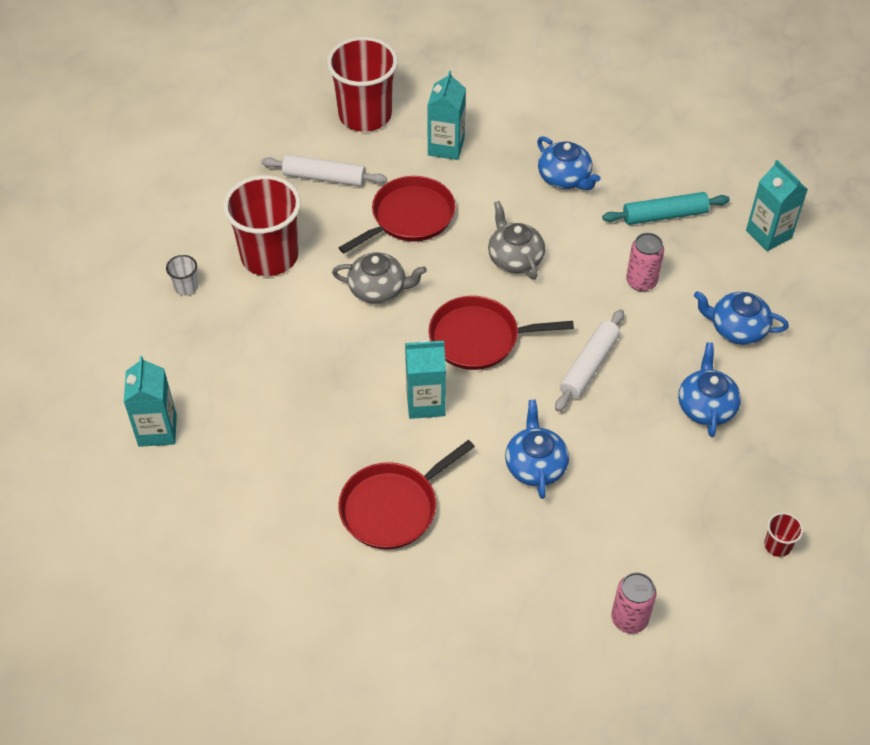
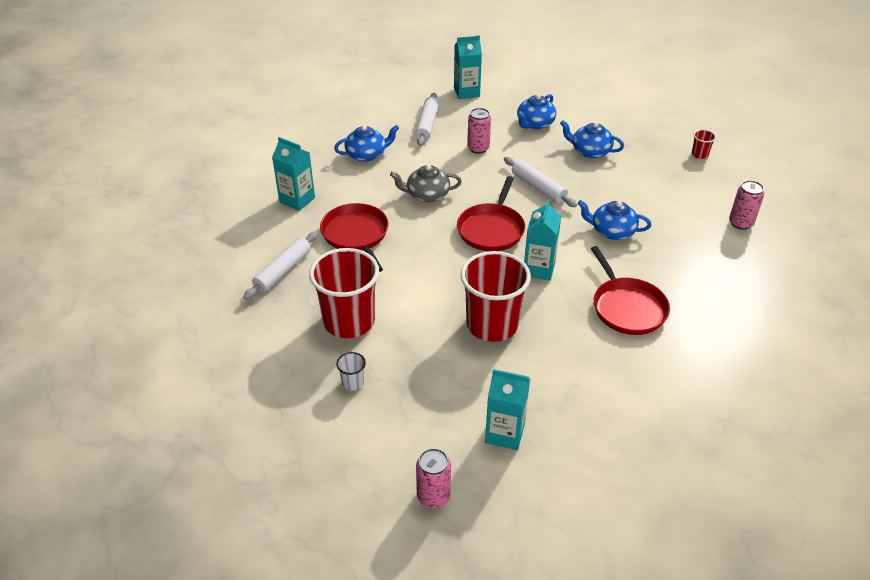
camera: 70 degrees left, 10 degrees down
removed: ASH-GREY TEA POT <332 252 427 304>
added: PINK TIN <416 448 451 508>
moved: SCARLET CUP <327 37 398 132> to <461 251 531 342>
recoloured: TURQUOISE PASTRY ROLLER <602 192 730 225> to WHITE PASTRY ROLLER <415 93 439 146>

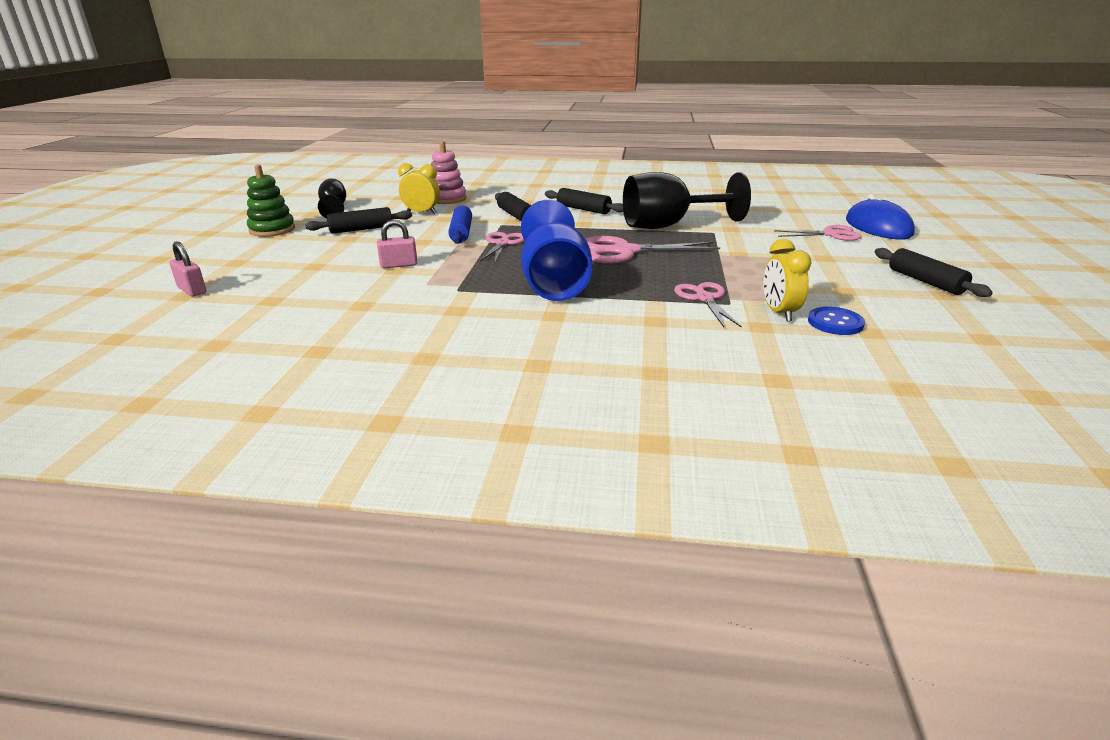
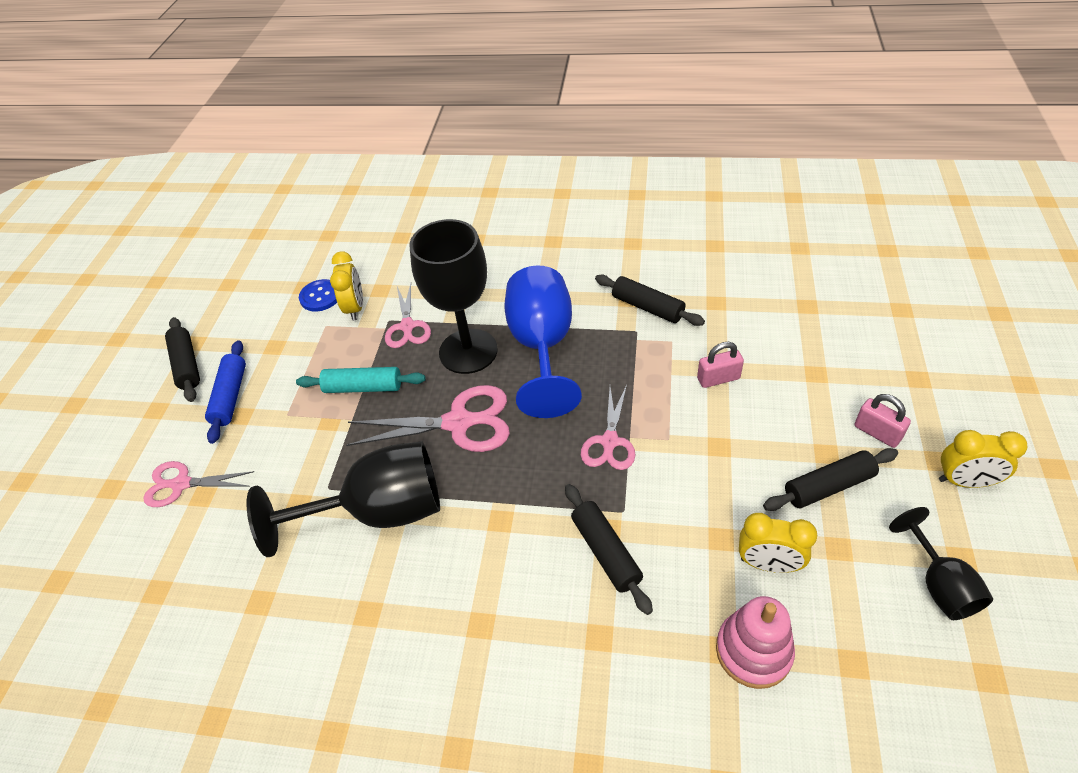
camera: 175 degrees left, 20 degrees up
removed: ROYAL BLUE MOUSE <846 194 915 240>
added: TURQUOISE PASTRY ROLLER <296 367 426 393>; BLACK GOBLET <409 219 498 374>
moved: PINK SMALL LOCK <169 241 206 297> to <854 394 911 448>; ROYAL BLUE PASTRY ROLLER <448 206 472 244> to <205 340 246 444>; BLACK PASTRY ROLLER <545 188 623 214> to <595 275 705 326>
replaced: LEAF-GREEN STACKING RINGS <247 165 295 237> to BRIGHT YELLOW BEDSIDE CLOCK <939 430 1028 488>

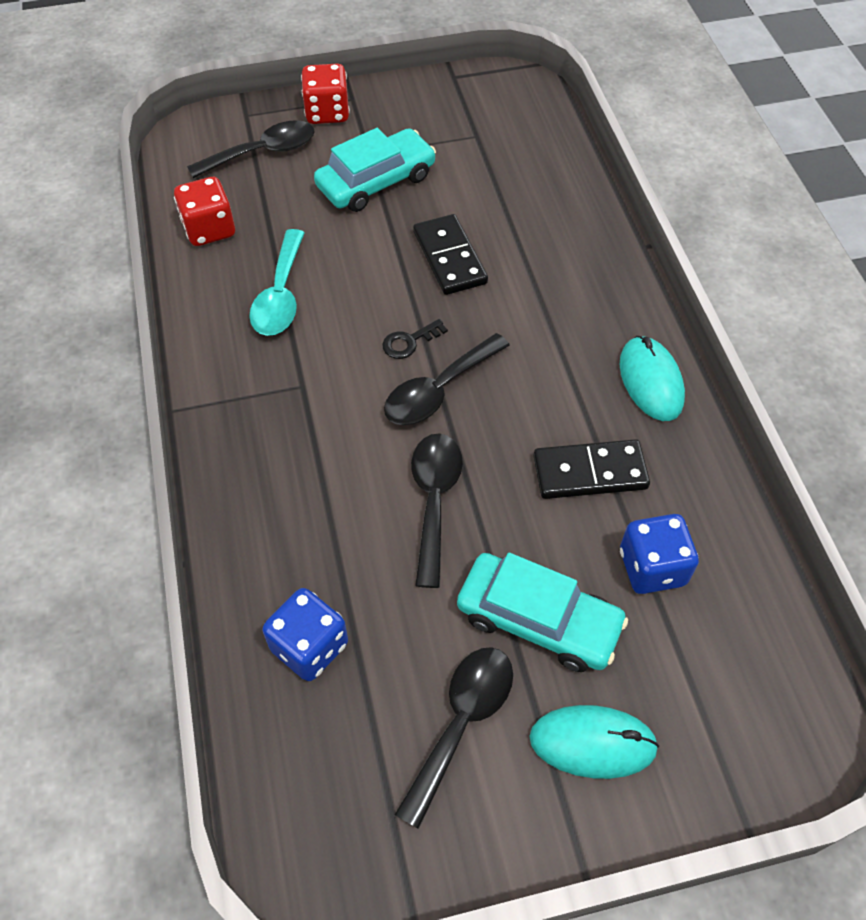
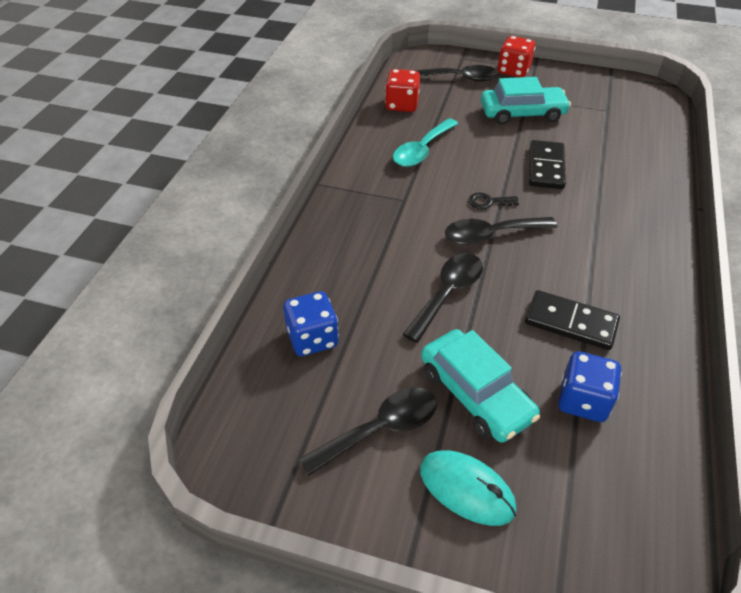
camera: 30 degrees right, 10 degrees down
removed: TURQUOISE MOUSE <620 336 685 421>

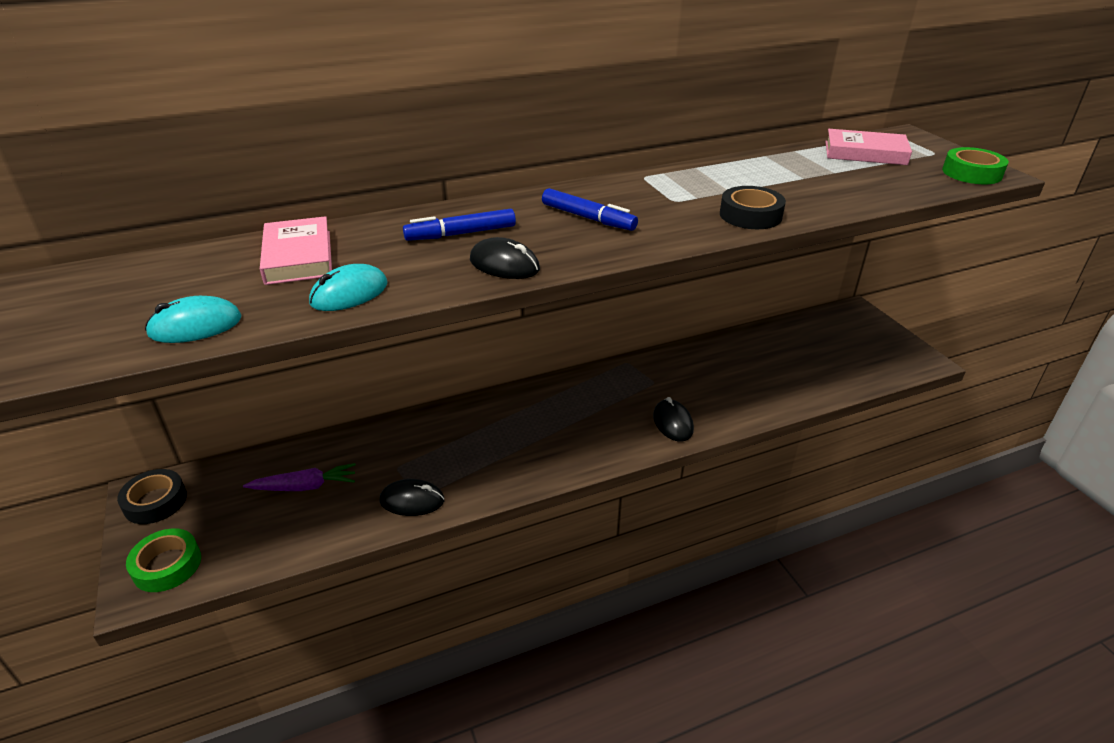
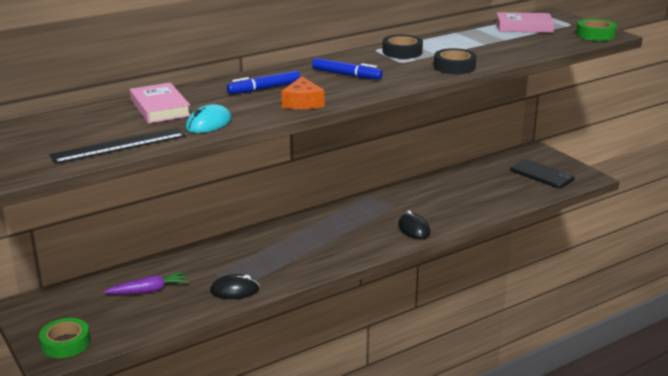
camera: 10 degrees left, 10 degrees down
added: BLACK MOBILE PHONE <510 159 575 188>
moved: BLACK STICKY TAPE <117 469 187 524> to <382 35 423 59>
replaced: TURQUOISE MOUSE <145 296 242 343> to BLACK MEASURING STICK <49 128 186 164>; BLACK MOUSE <470 237 540 279> to ORANGE CHEESE <281 76 325 109>

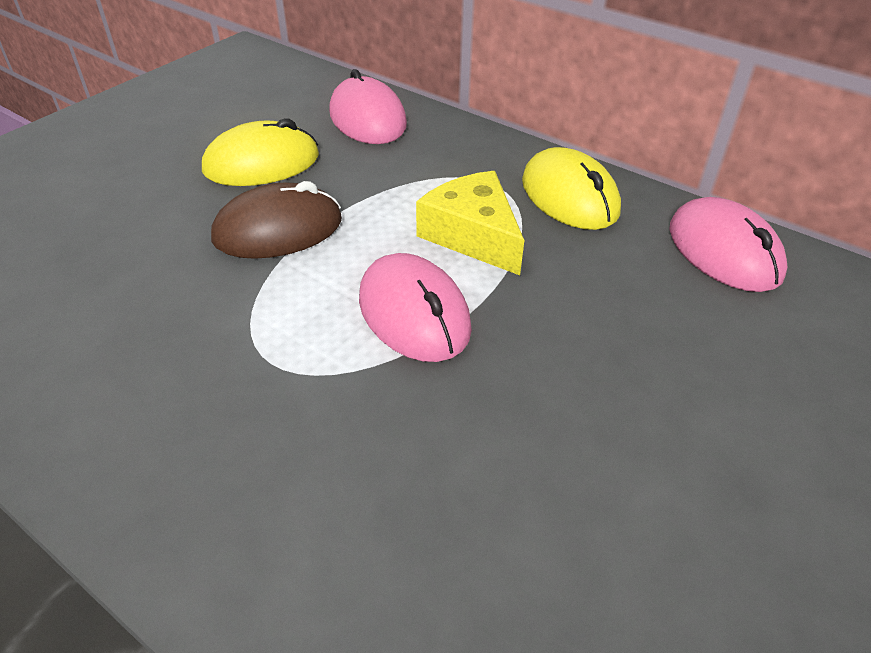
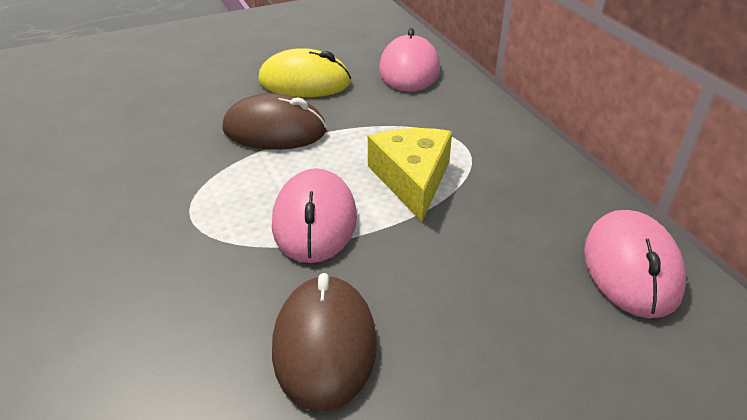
camera: 30 degrees right, 5 degrees down
removed: BRIGHT YELLOW MOUSE <522 147 621 230>
added: RUSSET MOUSE <272 273 377 412>

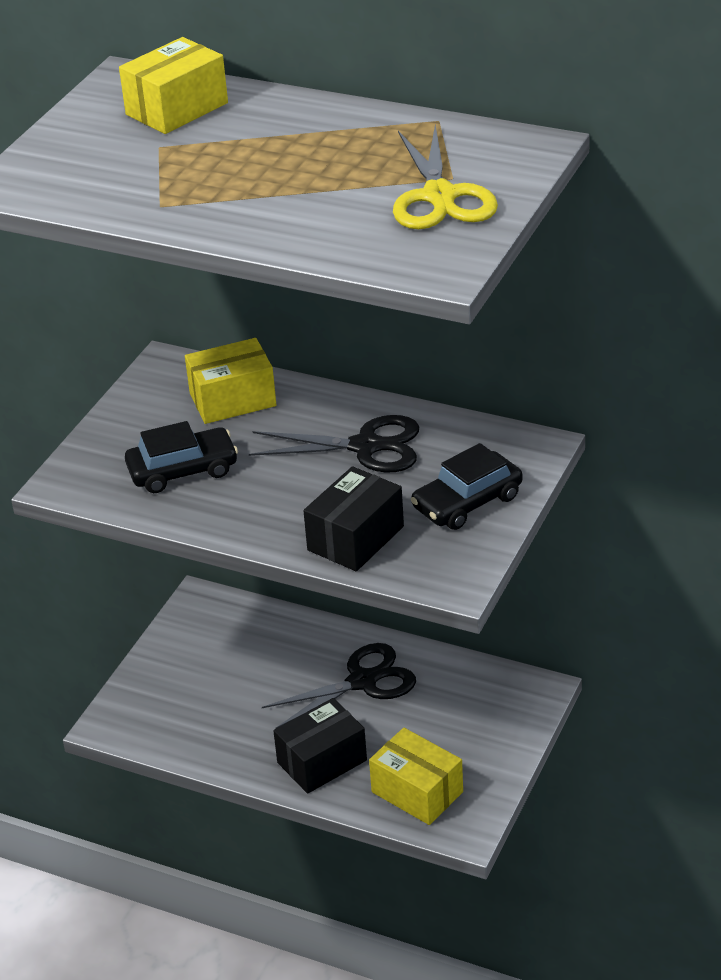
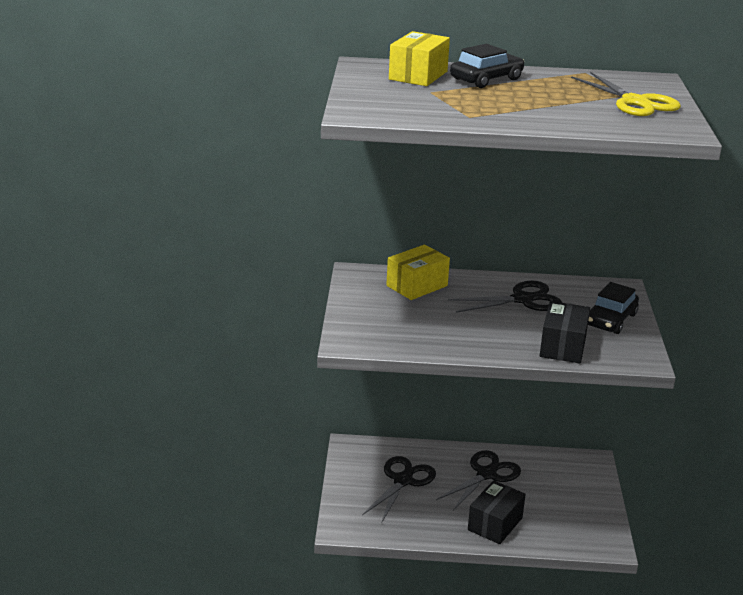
camera: 25 degrees left, 10 degrees down
removed: BRIGHT YELLOW PACKAGE <369 728 463 825>
added: BLACK SHEARS <362 456 436 524>
moved: BLACK TOY CAR <125 421 238 493> to <450 44 524 88>

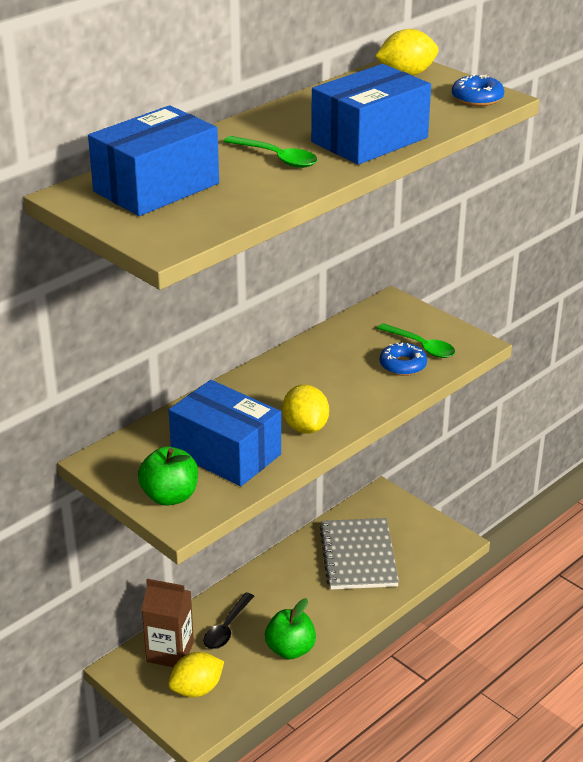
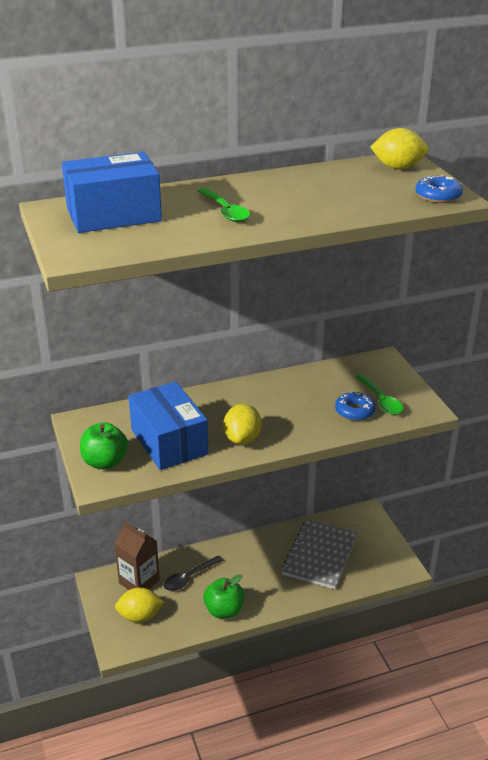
camera: 25 degrees right, 0 degrees up
removed: ROYAL BLUE PACKAGE <311 64 431 165>

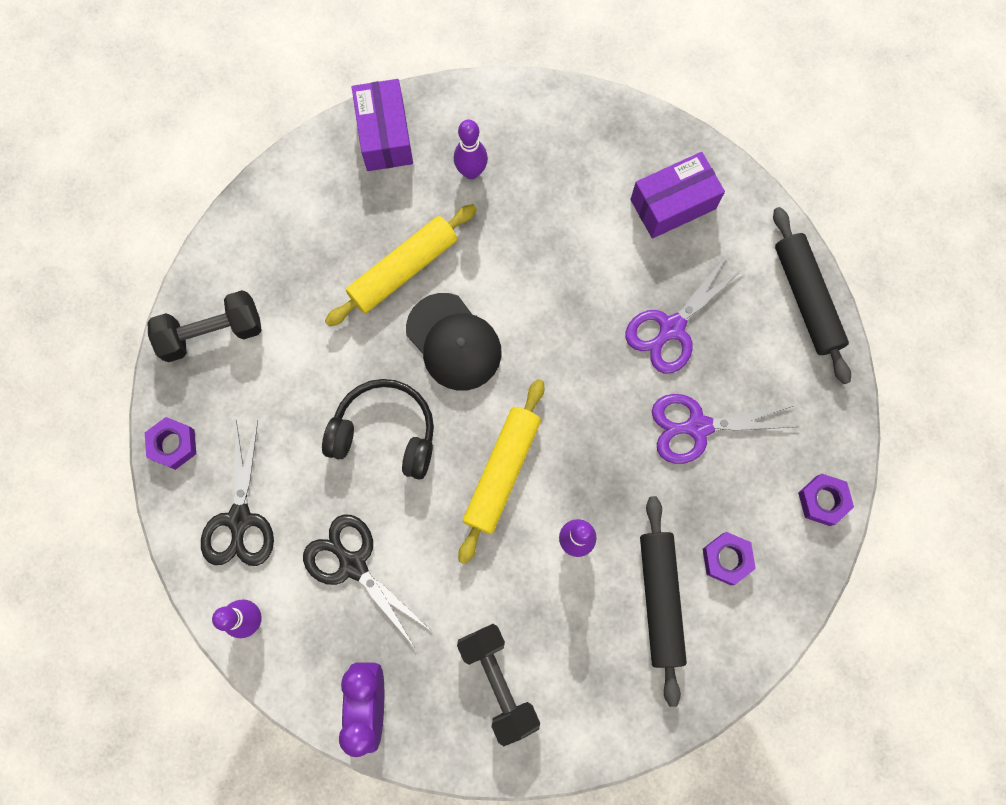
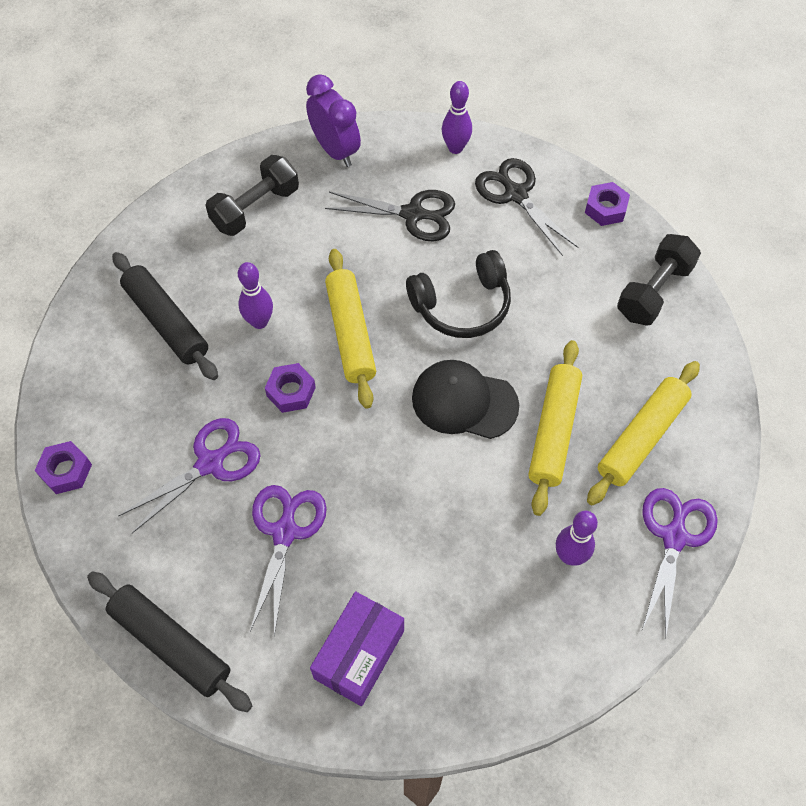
camera: 145 degrees right, 15 degrees down
added: BRIGHT YELLOW PASTRY ROLLER <587 361 700 505>
moved: VIOLET HEX NUT <703 532 756 585> to <265 363 316 413>
replaced: VIOLET PACKAGE <352 79 413 171> to VIOLET SHEARS <642 488 718 640>
turned: BLACK DUMBBELL <457 624 540 746> = <205 155 299 236> 75 degrees counterclockwise

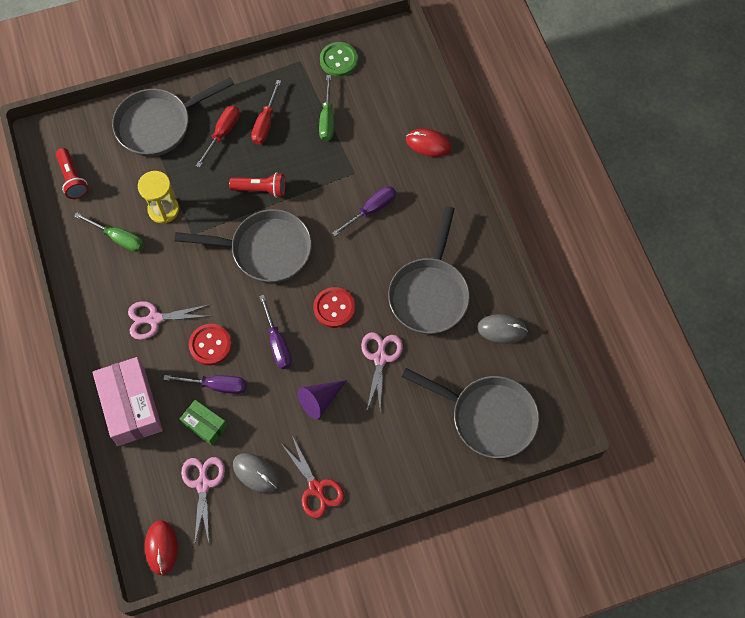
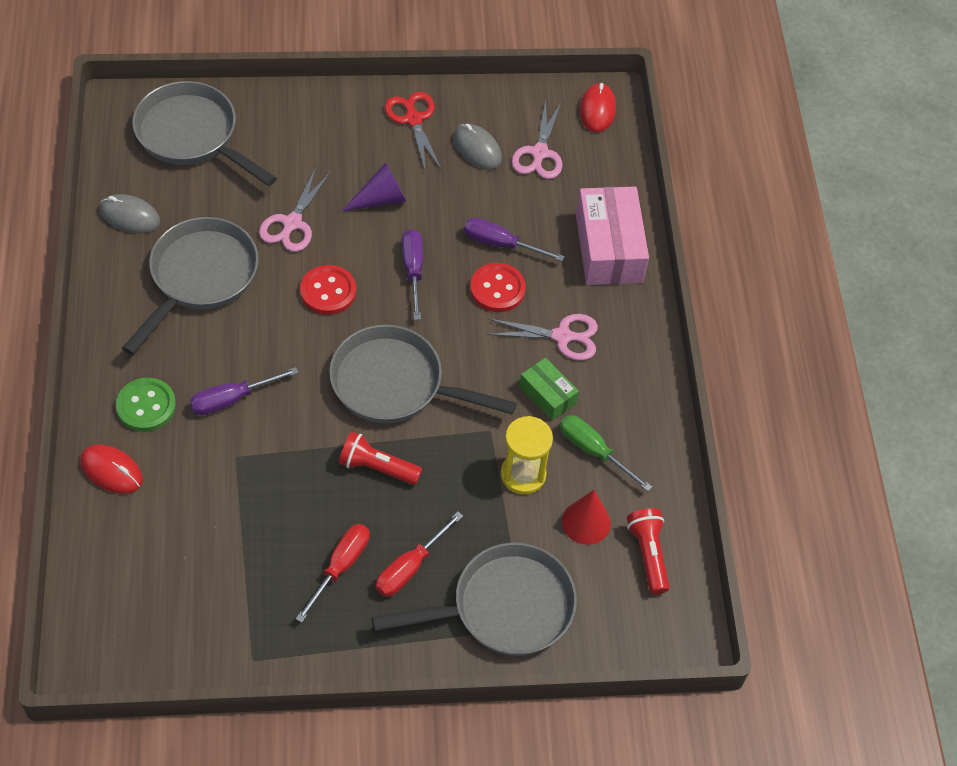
camera: 170 degrees left, 10 degrees down
removed: LEAF-GREEN FLAT SCREWDRIVER <319 75 334 141>
added: SCARLET CONE SHAPE <562 490 611 545>
moved: LEAF-GREEN PACKAGE <180 400 227 445> to <519 357 579 421>; LEAF-GREEN SHIRT BUTTON <320 42 358 77> to <116 378 176 432>

